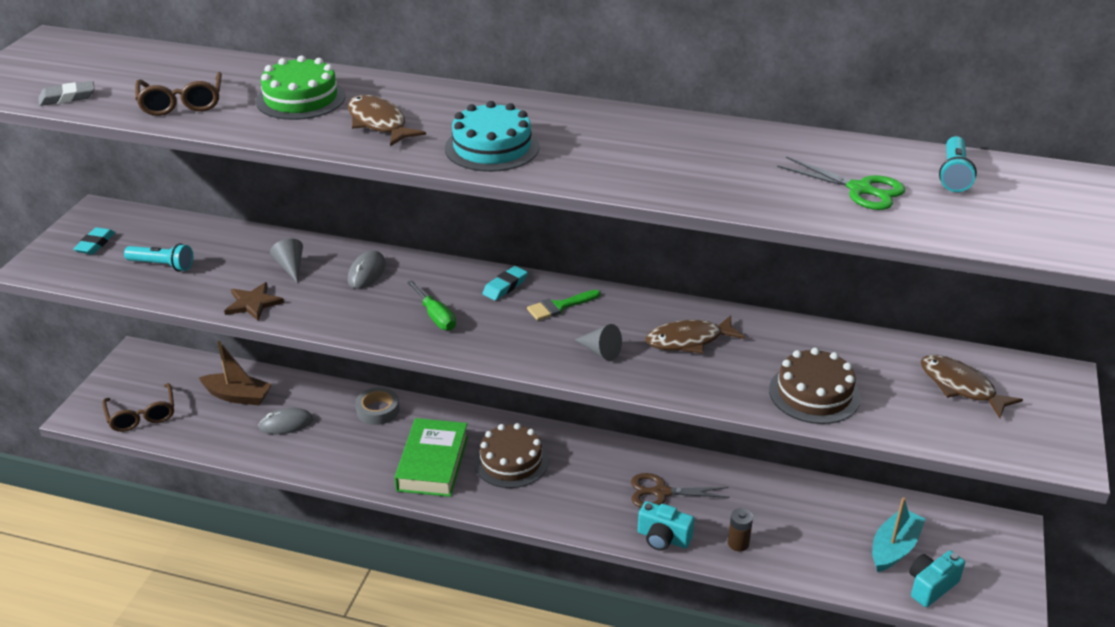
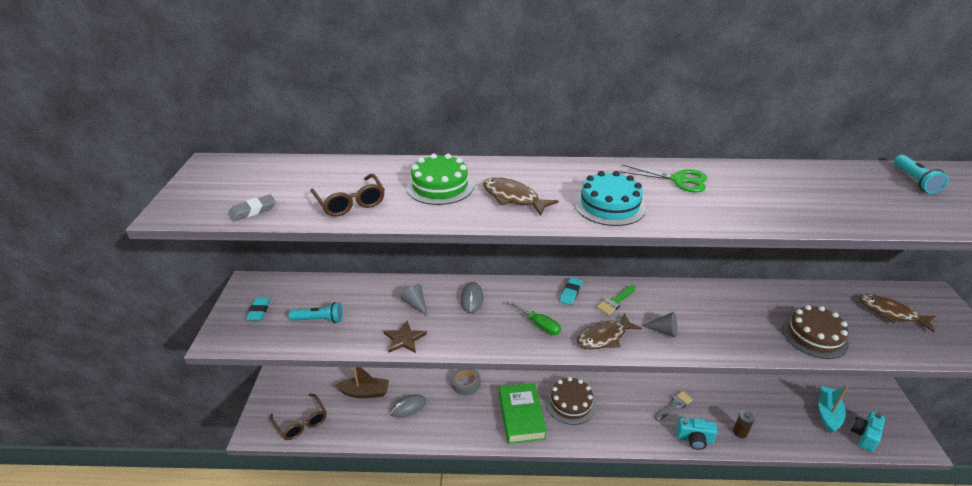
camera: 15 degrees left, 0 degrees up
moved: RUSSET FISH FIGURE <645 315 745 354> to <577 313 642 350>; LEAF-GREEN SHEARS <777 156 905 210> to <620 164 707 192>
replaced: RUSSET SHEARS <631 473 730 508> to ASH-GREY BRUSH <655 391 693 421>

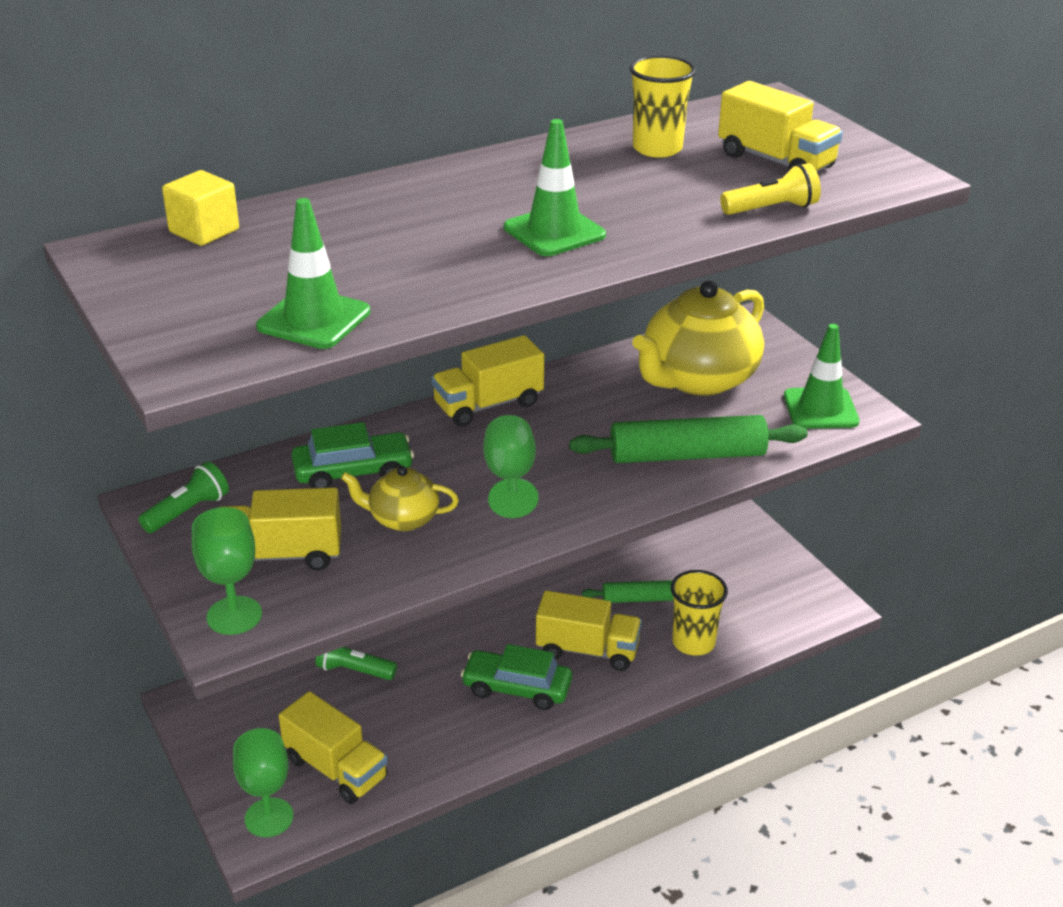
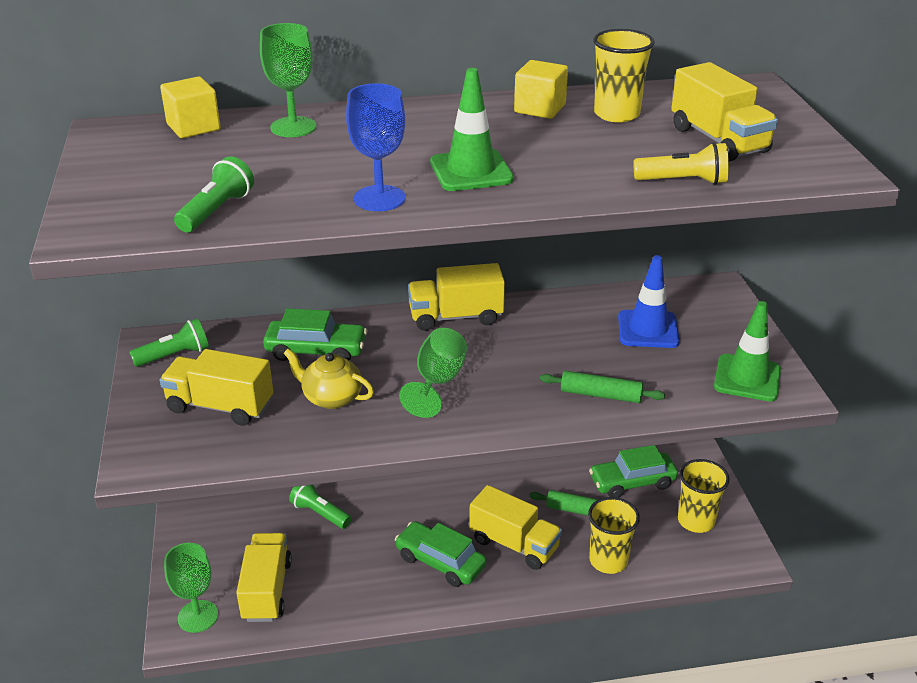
camera: 20 degrees right, 0 degrees up
added: ROYAL BLUE GOBLET <346 83 406 211>; BRIGHT YELLOW CUBE <514 60 568 119>; LEAF-GREEN TOY CAR <589 445 678 498>; BRIGHT YELLOW CUP <678 459 730 533>
moved: LEAF-GREEN GOBLET <192 507 262 635> to <260 23 316 137>
replaced: LEAF-GREEN SAFETY CONE <256 198 371 349> to LEAF-GREEN TORCH <174 156 254 233>; BRIGHT YELLOW TEA POT <632 281 764 396> to ROYAL BLUE SAFETY CONE <618 255 680 348>
turned: BRIGHT YELLOW TRUCK <279 691 388 804> = <236 533 292 622> 150 degrees counterclockwise
resized: LEAF-GREEN PASTRY ROLLER <569 415 808 463> = <540 371 665 403> x0.58

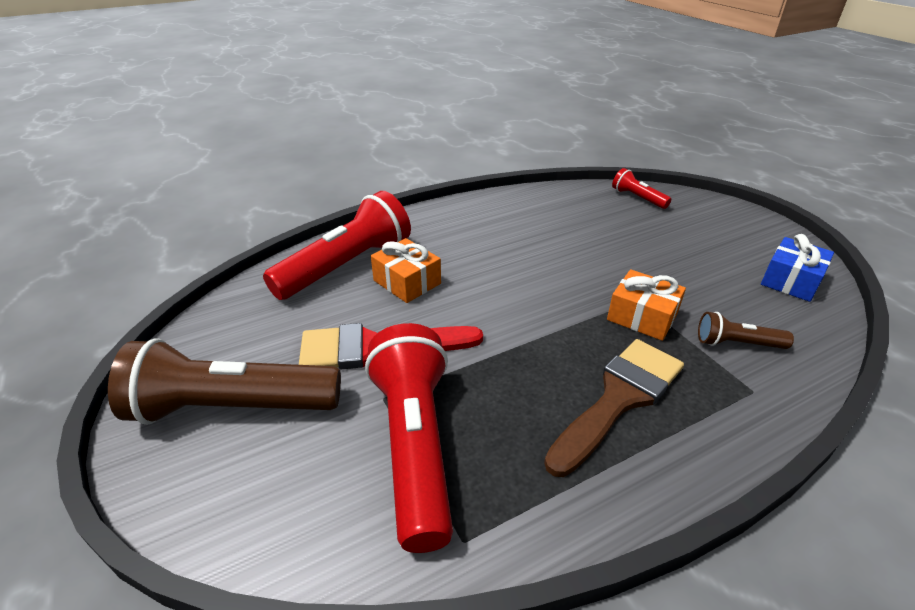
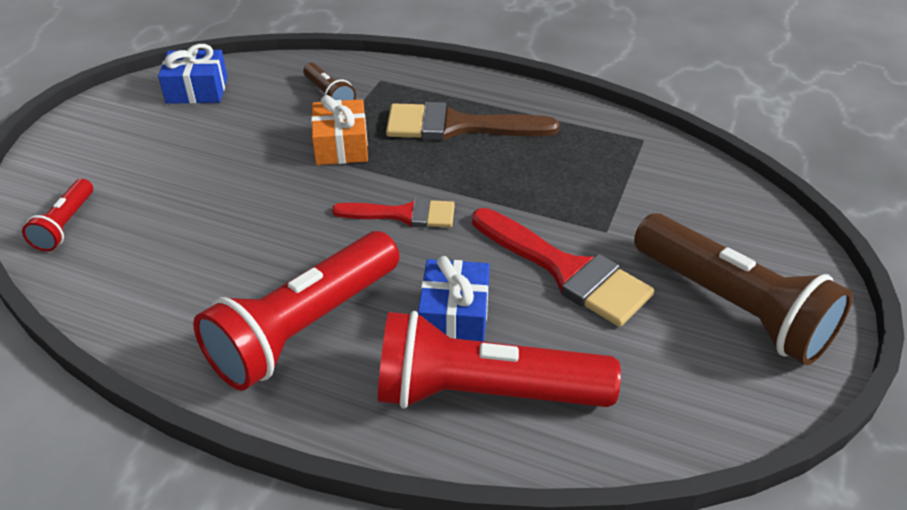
camera: 130 degrees left, 5 degrees up
added: SCARLET BRUSH <332 198 455 228>
moved: SCARLET TORCH <365 323 453 553> to <193 231 399 391>
recoloured: ORANGE PRESENT <371 238 441 303> to ROYAL BLUE PRESENT <418 256 490 342>

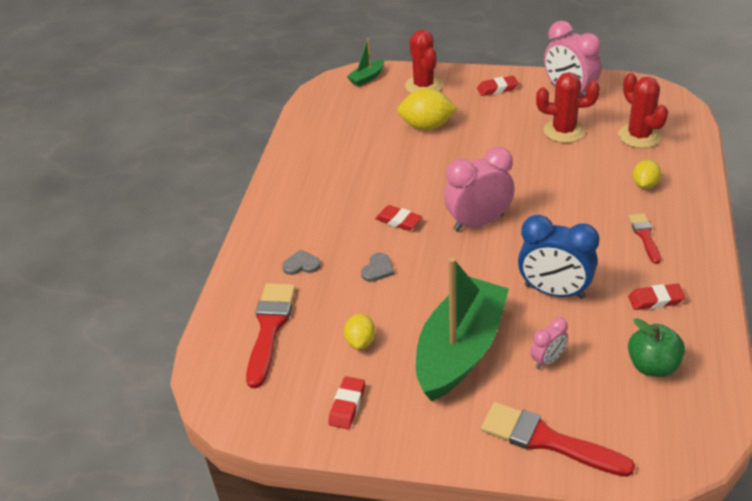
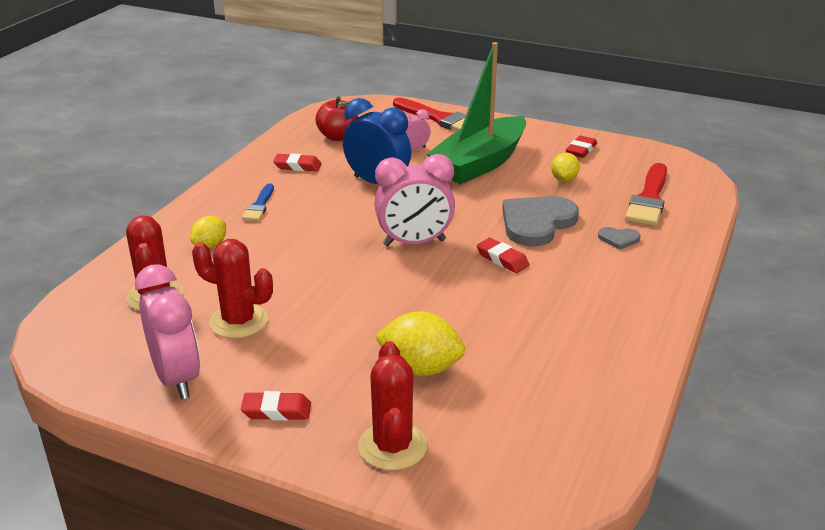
camera: 170 degrees left, 10 degrees down
removed: LEAF-GREEN BOAT <347 38 385 87>
recoloured: LEAF-GREEN TOY APPLE <628 318 685 377> to SCARLET TOY APPLE <315 96 358 141>; SCARLET BRUSH <629 213 661 264> to ROYAL BLUE BRUSH <242 183 274 221>
resized: ASH-GREY HEART <361 253 395 282> = <502 196 579 247> x2.22

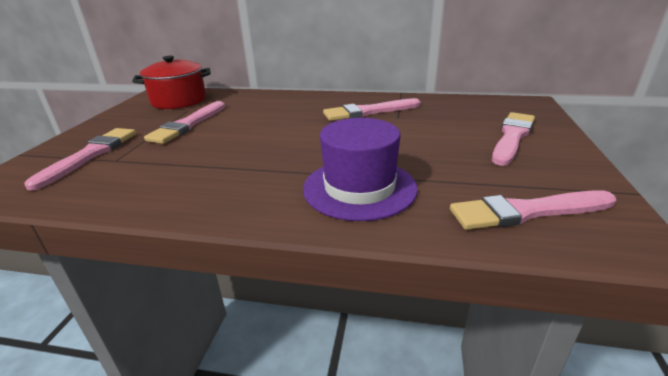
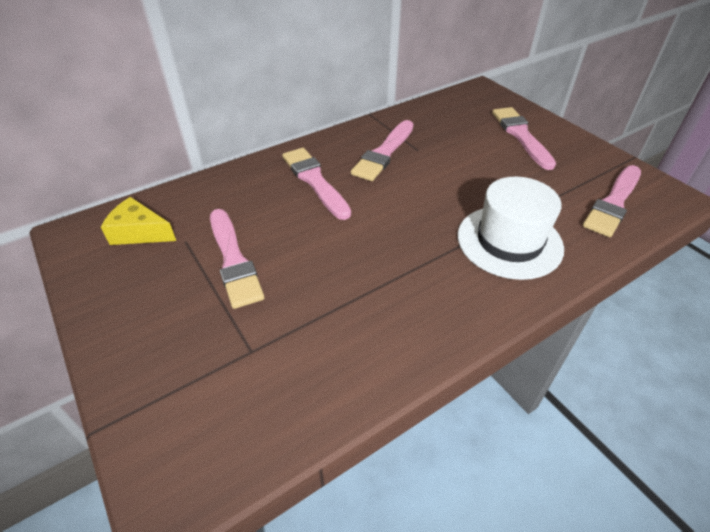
camera: 45 degrees left, 15 degrees up
moved: PINK BRUSH <25 128 136 191> to <282 148 351 220>
replaced: SCARLET COOKING POT <132 56 211 109> to BRIGHT YELLOW CHEESE <101 197 176 245>
recoloured: VIOLET TALL HAT <303 118 418 221> to WHITE TALL HAT <458 177 564 280>

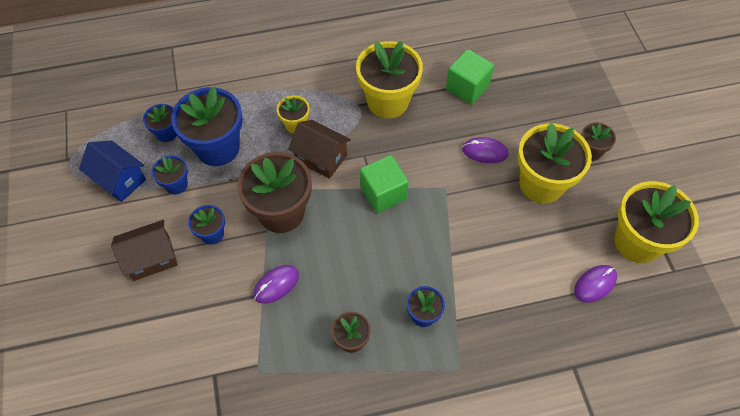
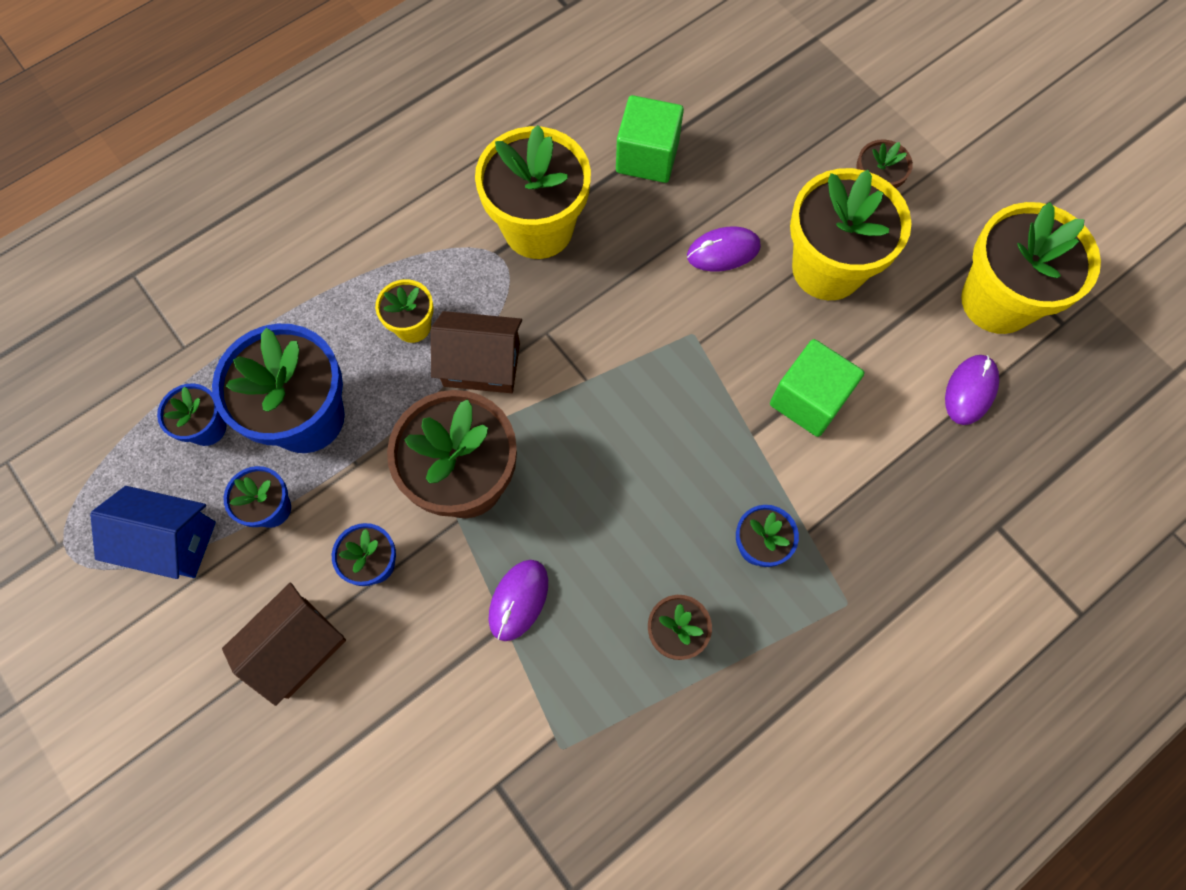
camera: 25 degrees left, 10 degrees up
moved: LEAF-GREEN CUBE <360 155 409 213> to <770 339 864 437>

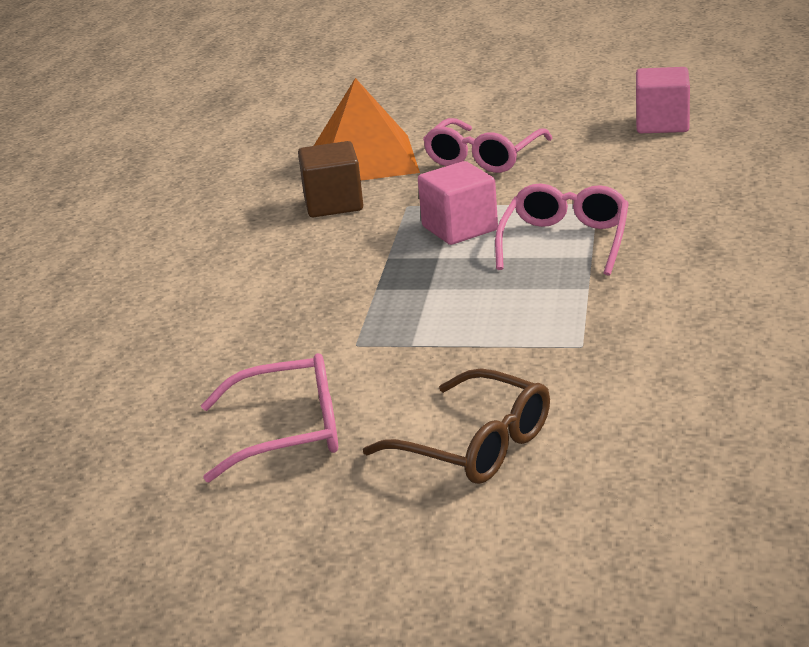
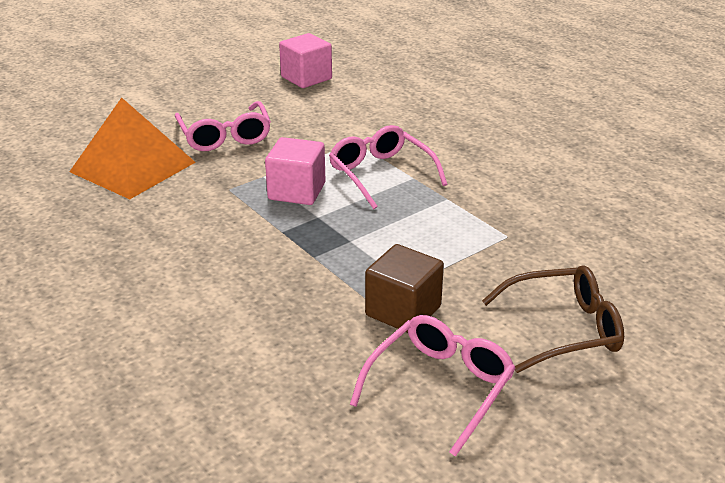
camera: 50 degrees left, 5 degrees up
moved: RUSSET CUBE <298 141 363 217> to <365 244 444 333>

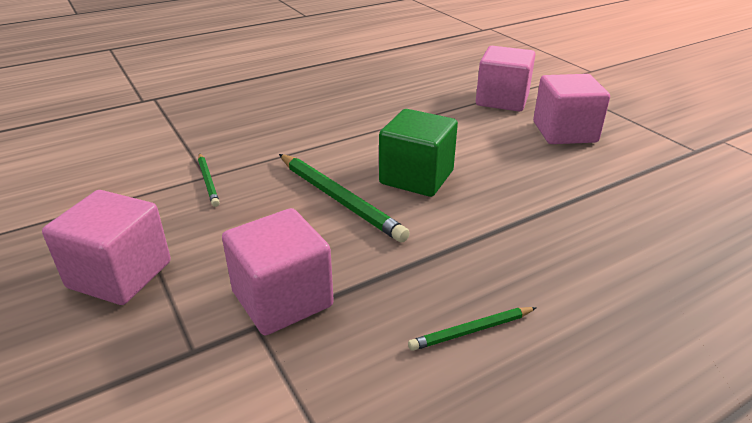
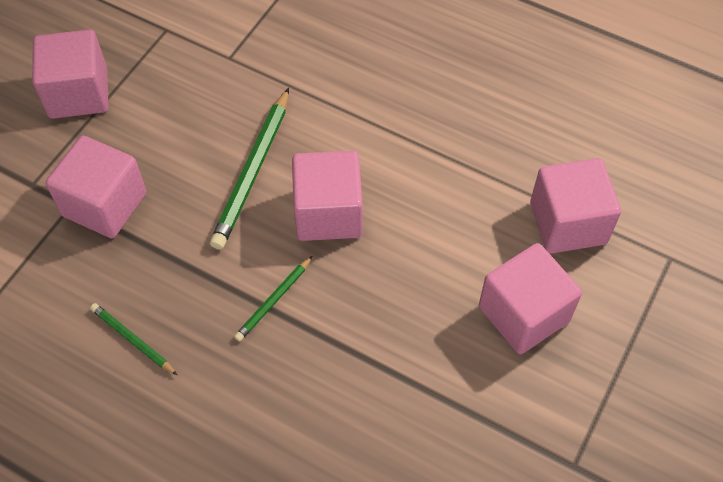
camera: 60 degrees right, 25 degrees up
moved: LEAF-GREEN PENCIL <198 153 220 207> to <234 256 313 342>
recoloured: LEAF-GREEN CUBE <379 109 458 197> to PINK CUBE <292 151 363 241>

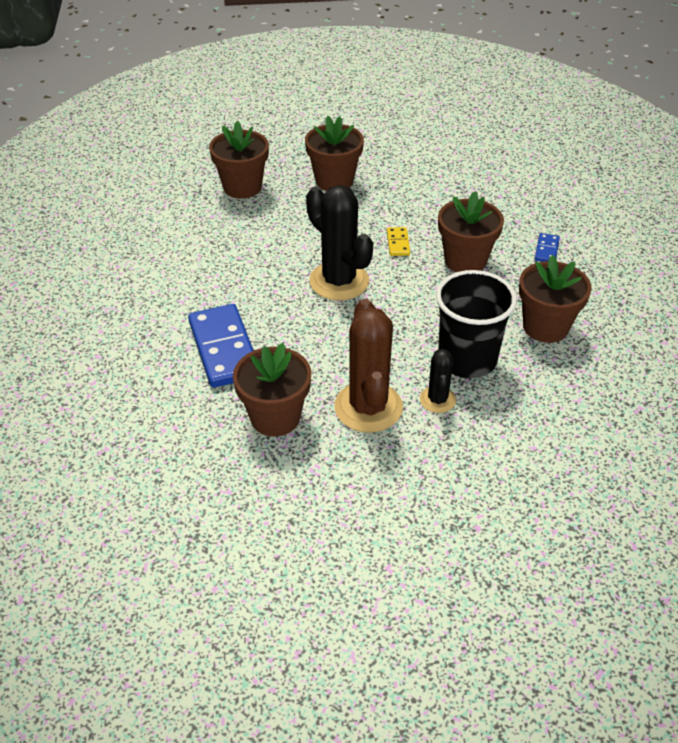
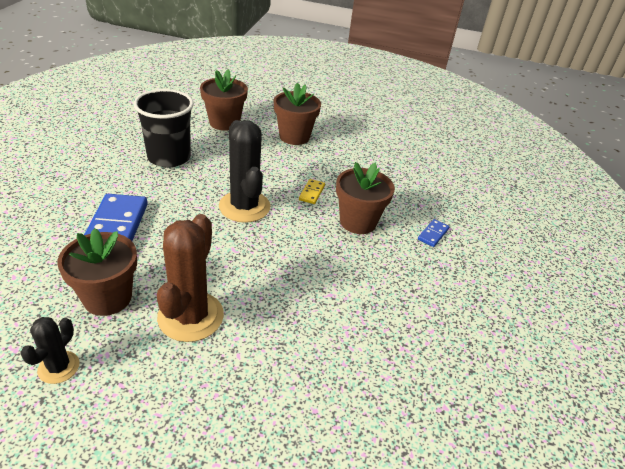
camera: 15 degrees right, 5 degrees down
removed: RUSSET FLOWER POT <519 255 592 343>
moved: BLACK SAGUARO CACTUS <420 349 456 413> to <20 317 80 384>; BLACK CUP <436 270 517 378> to <133 89 194 168>

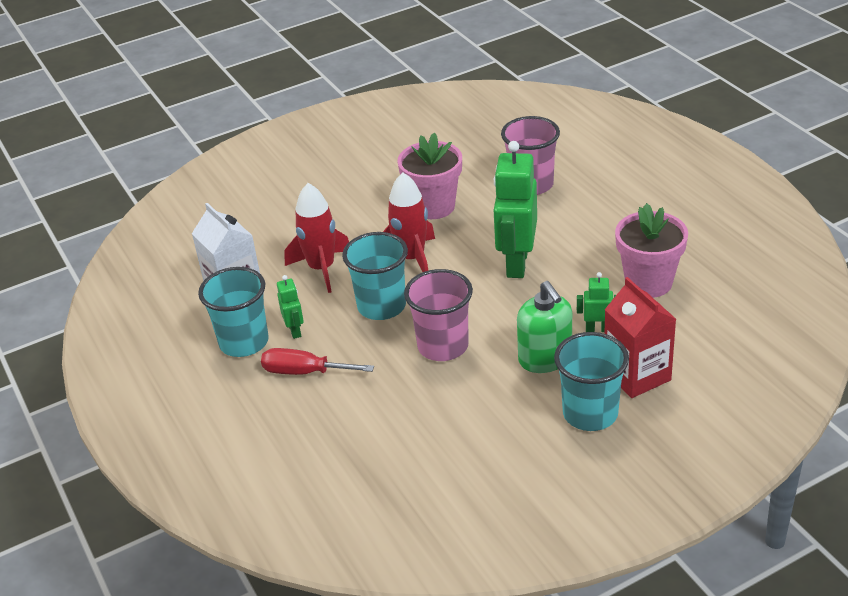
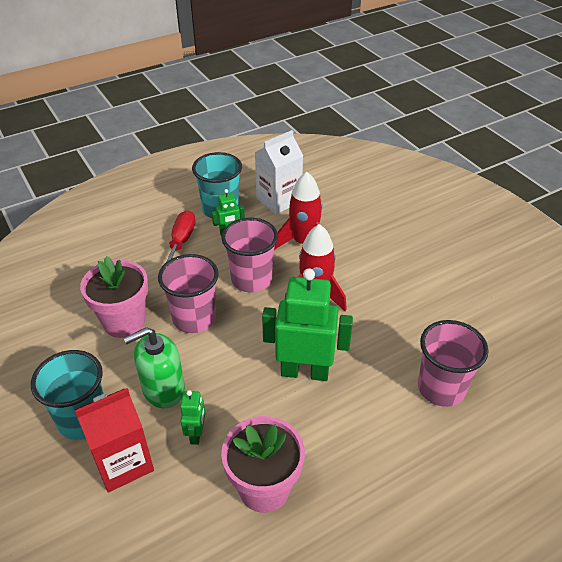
camera: 85 degrees right, 5 degrees up
moved: PINK FLOWER POT <397 133 462 219> to <80 256 148 338>
recoloured: TURQUOISE CUP <342 232 408 320> to PINK CUP <221 218 278 292>

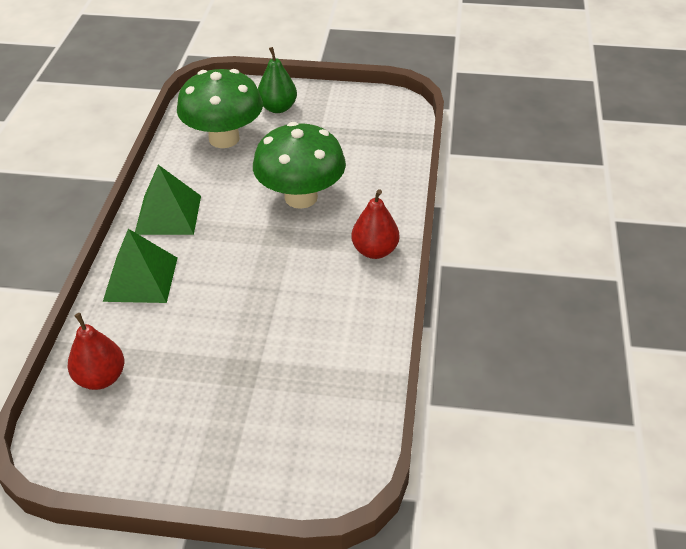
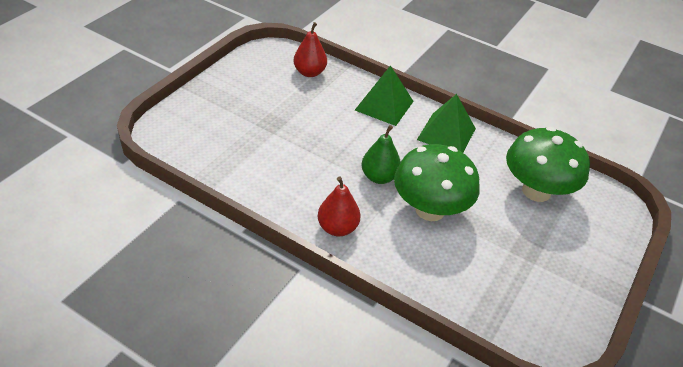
camera: 110 degrees right, 0 degrees up
moved: LEAF-GREEN PEAR FRUIT <258 47 297 113> to <361 125 401 184>

